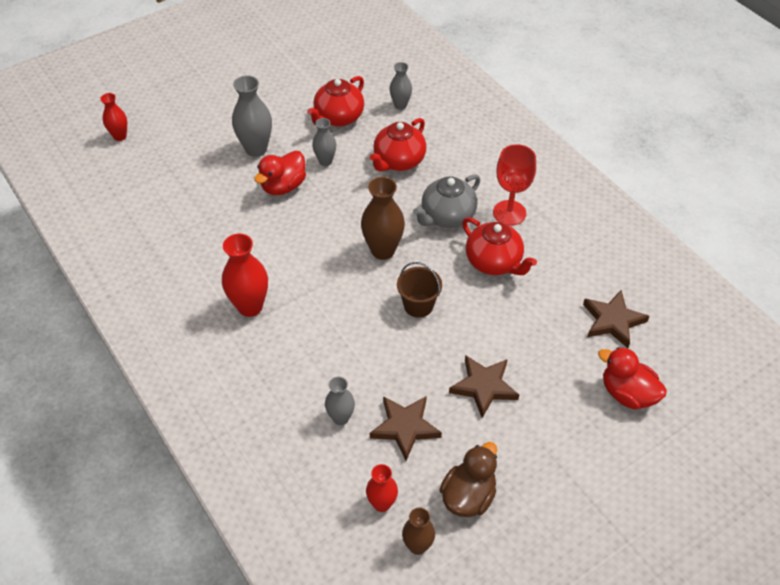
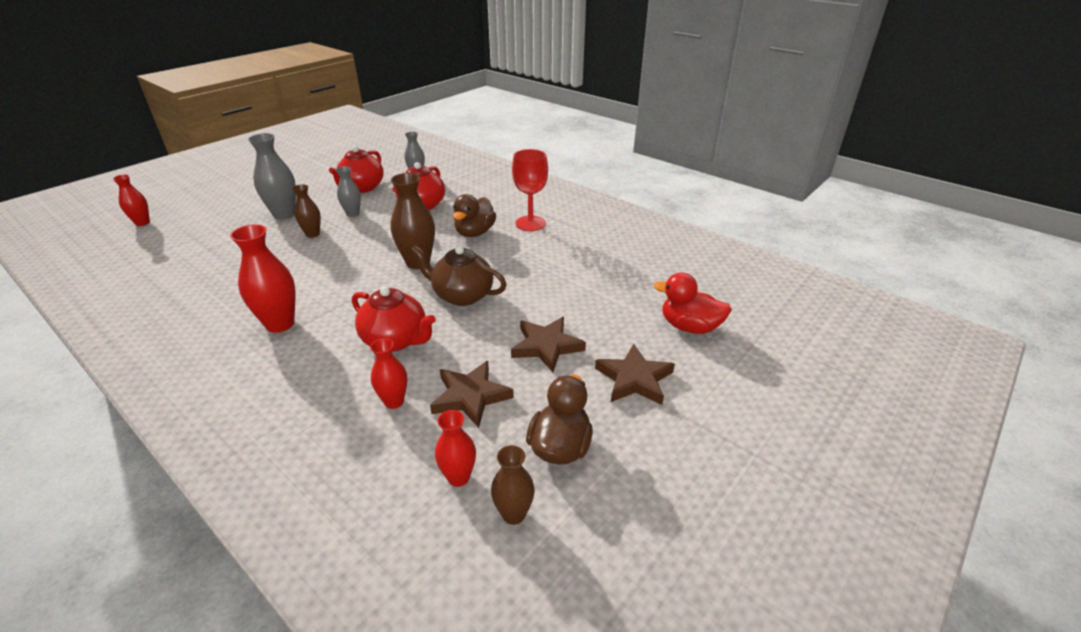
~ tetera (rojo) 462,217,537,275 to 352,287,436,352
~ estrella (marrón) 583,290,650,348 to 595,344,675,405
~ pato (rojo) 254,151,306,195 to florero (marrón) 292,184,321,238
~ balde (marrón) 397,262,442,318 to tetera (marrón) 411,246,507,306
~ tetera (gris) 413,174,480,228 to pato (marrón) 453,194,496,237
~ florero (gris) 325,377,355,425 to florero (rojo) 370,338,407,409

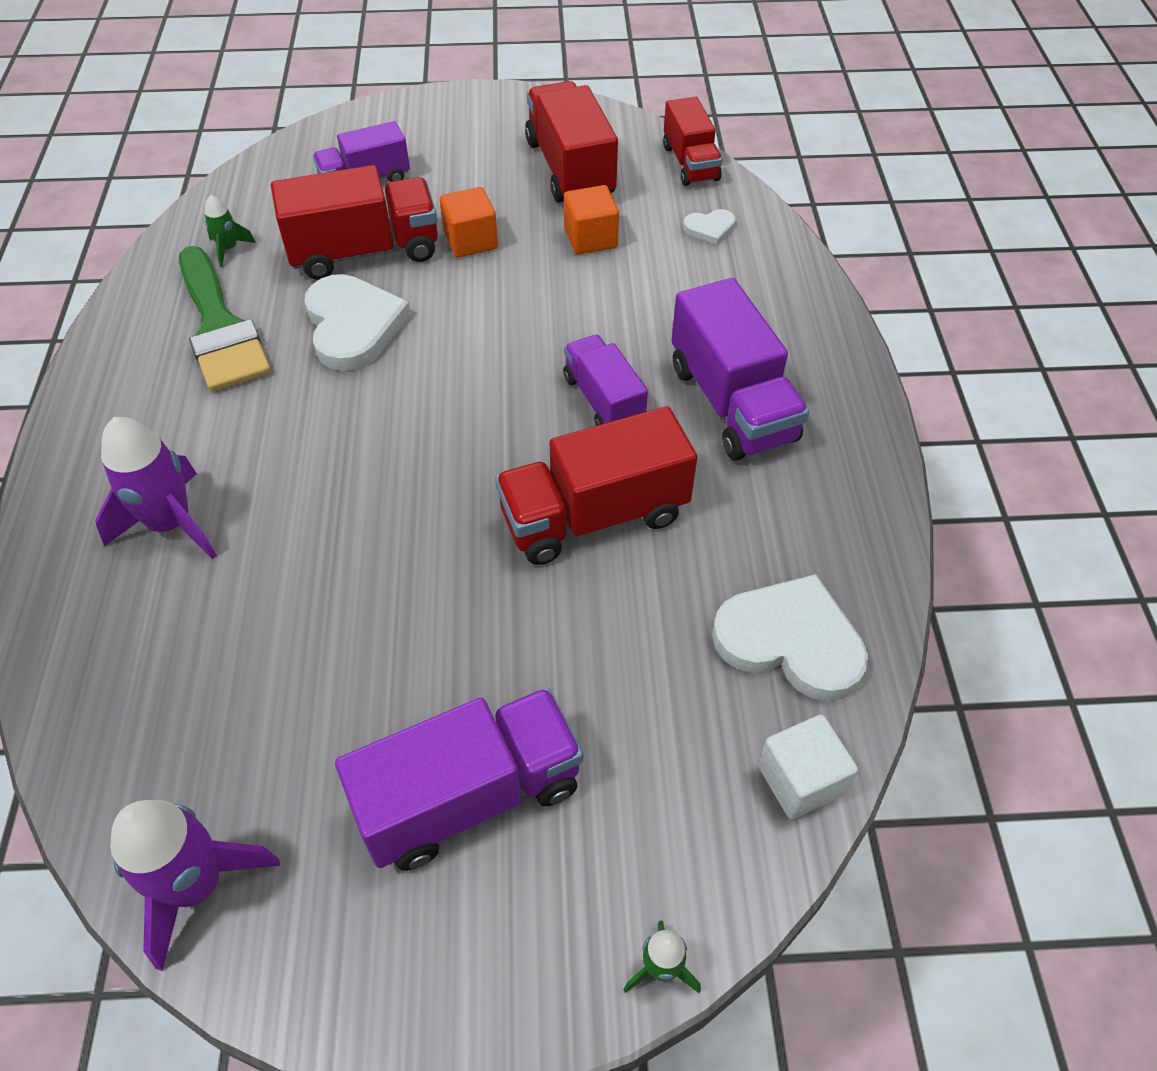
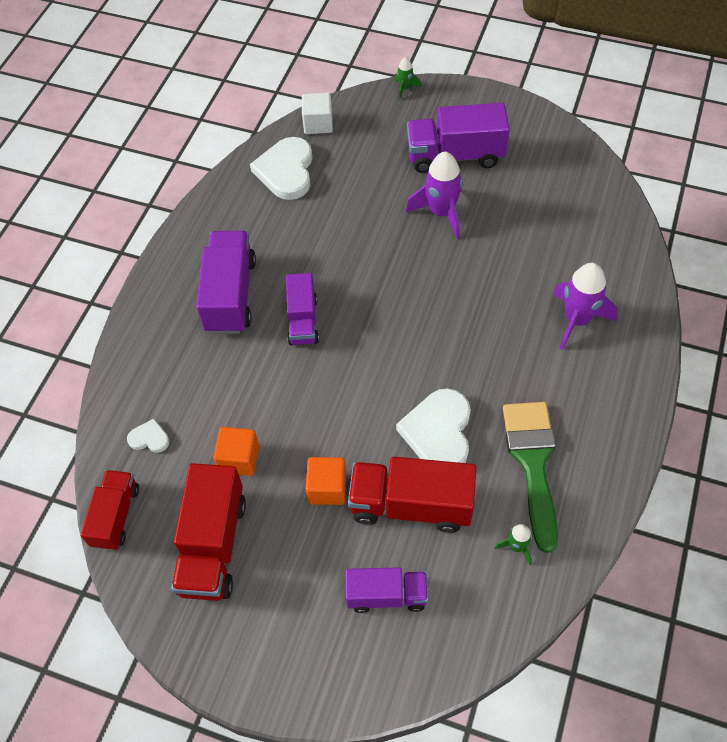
- camión (rojo) 495,406,697,565
~ cohete (morado) 110,800,280,971 to 406,151,463,239
~ corazón (blanco) 712,574,868,701 = 250,137,313,200 45 degrees clockwise

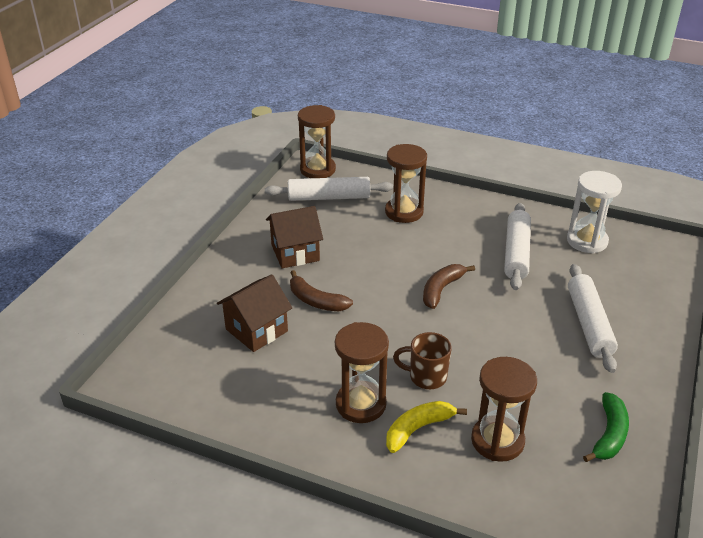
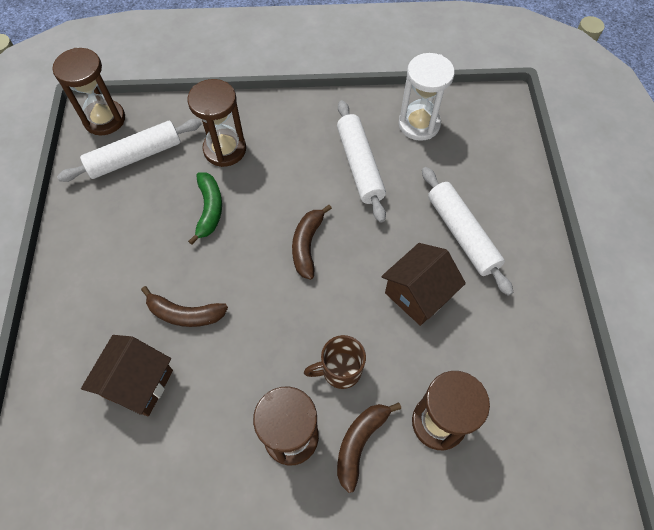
~ casa (marrón) 266,206,323,268 to 381,243,466,326
~ plátano (verde) 583,392,629,462 to 188,172,222,245
~ plátano (amarillo) 386,401,467,453 to plátano (marrón) 337,402,401,493

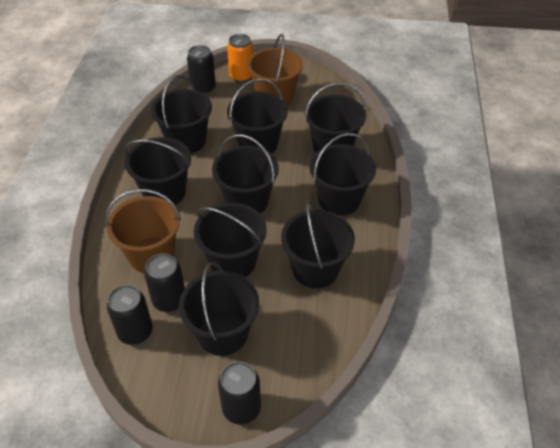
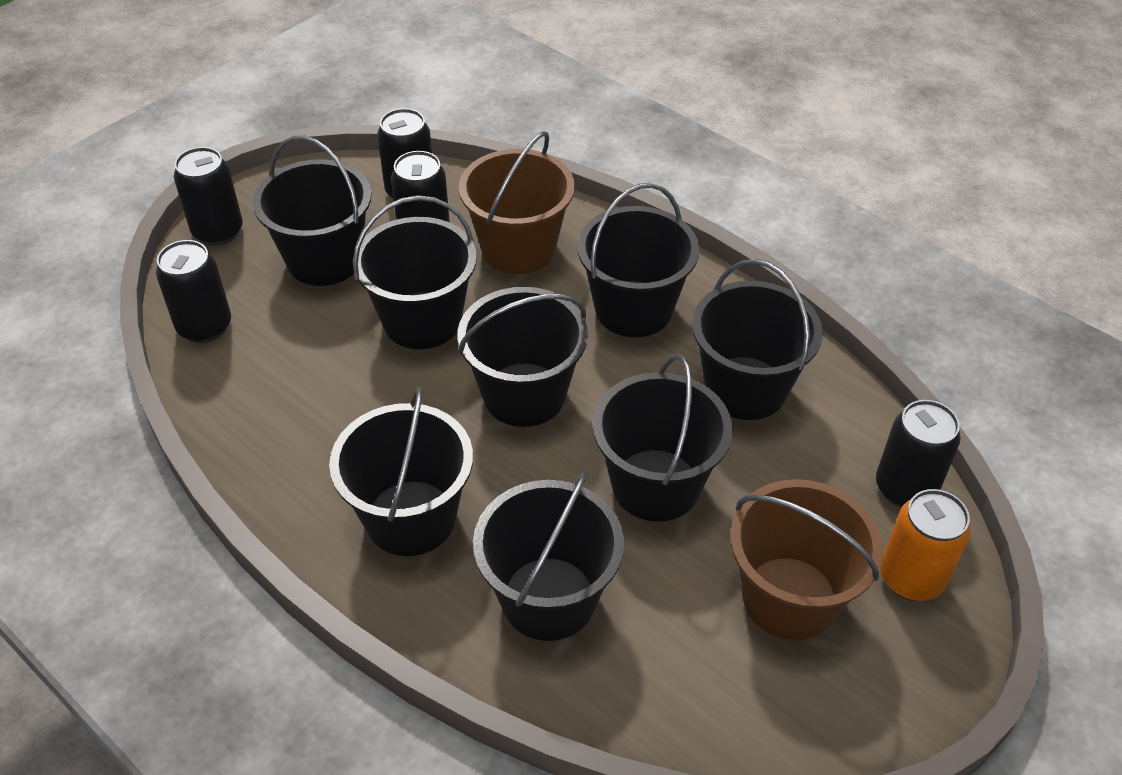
- balde (negro) 281,200,355,289
+ lata (negro) 156,240,231,343

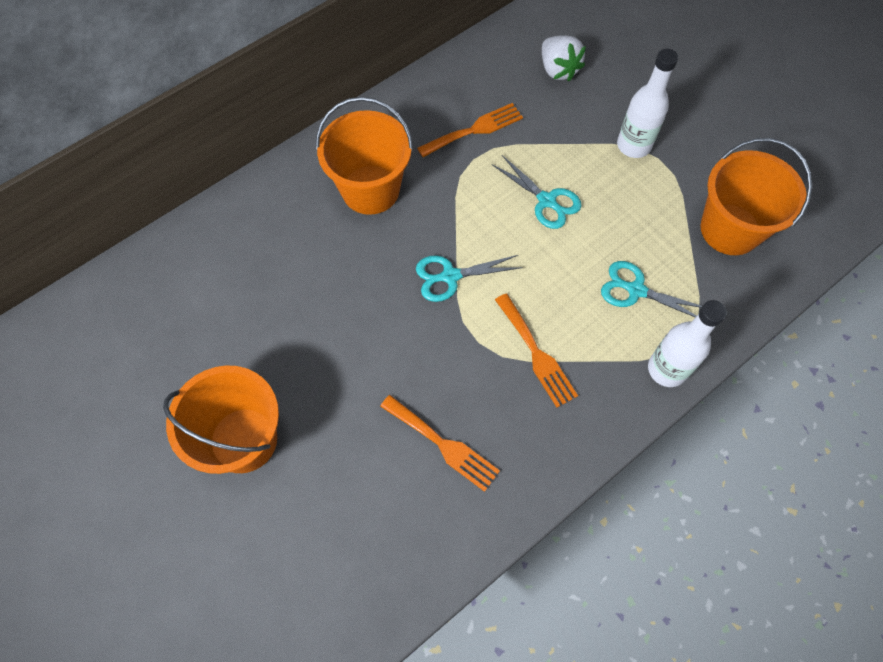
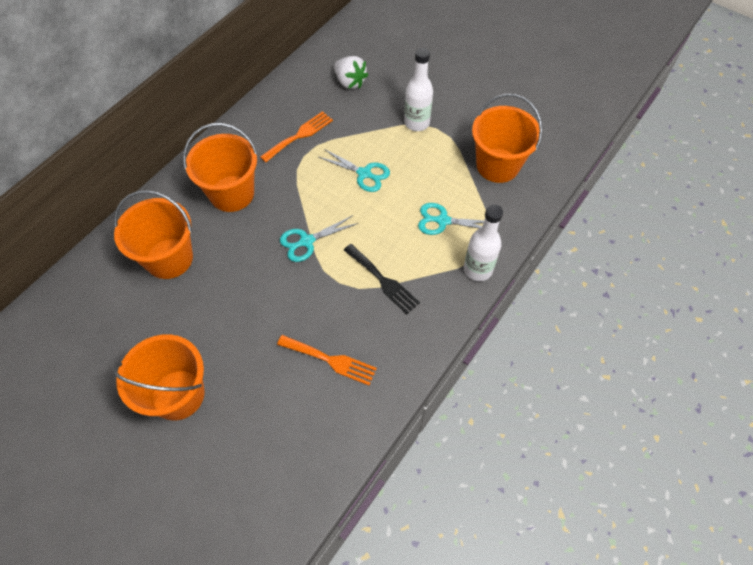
+ balde (naranja) 114,190,193,279
~ tenedor (naranja) 495,293,578,408 to tenedor (negro) 344,244,420,314

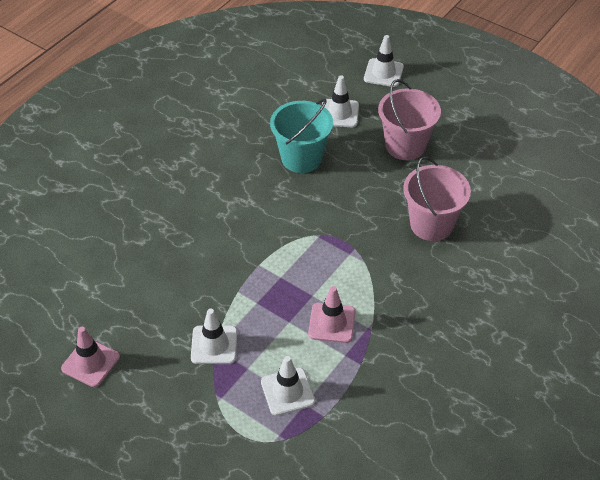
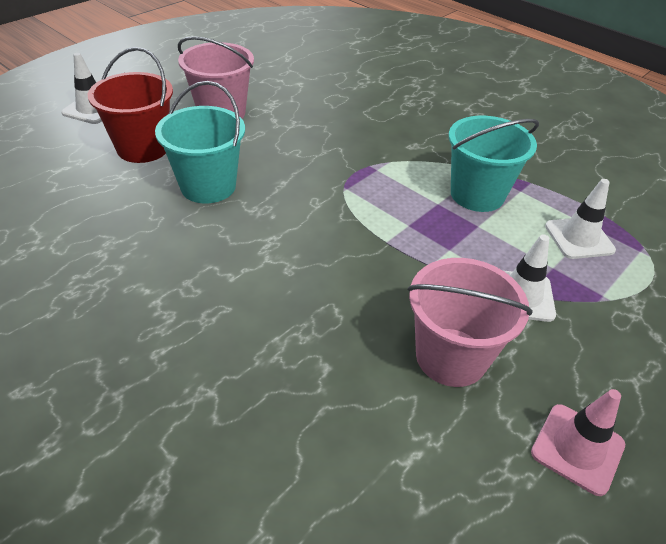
~ balde (rosa) 403,156,471,241 to 408,258,533,387
~ cono de tráfico (rosa) 308,286,355,343 to balde (turquesa) 449,116,539,212
~ cono de tráfico (blanco) 322,76,359,127 to balde (rojo) 88,47,173,163

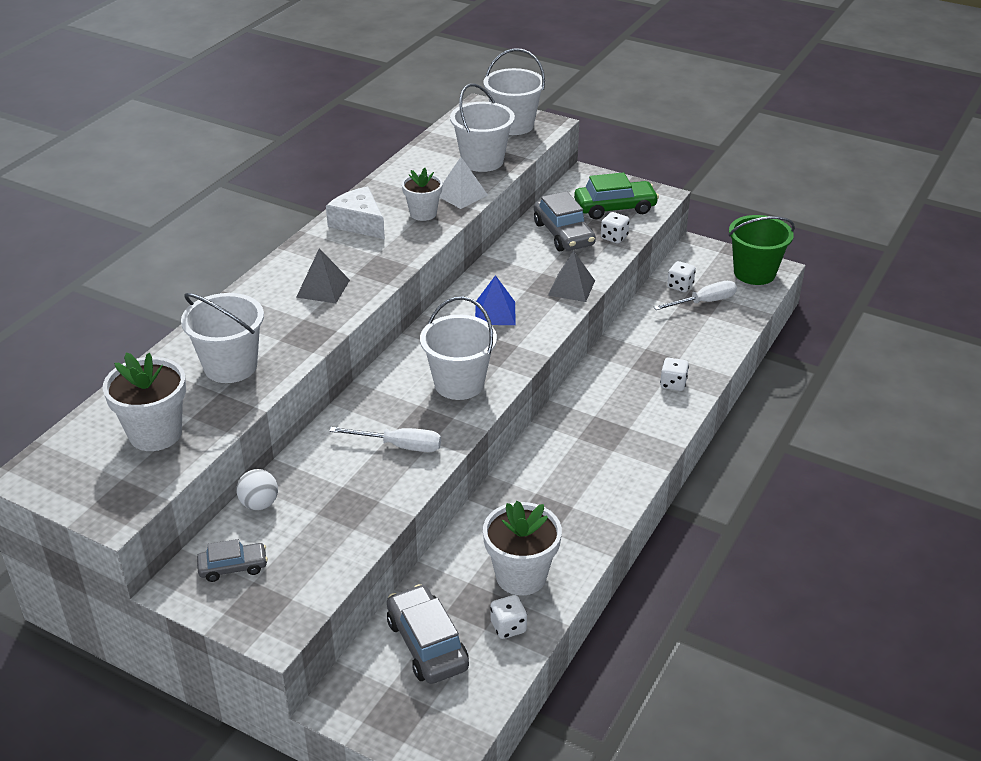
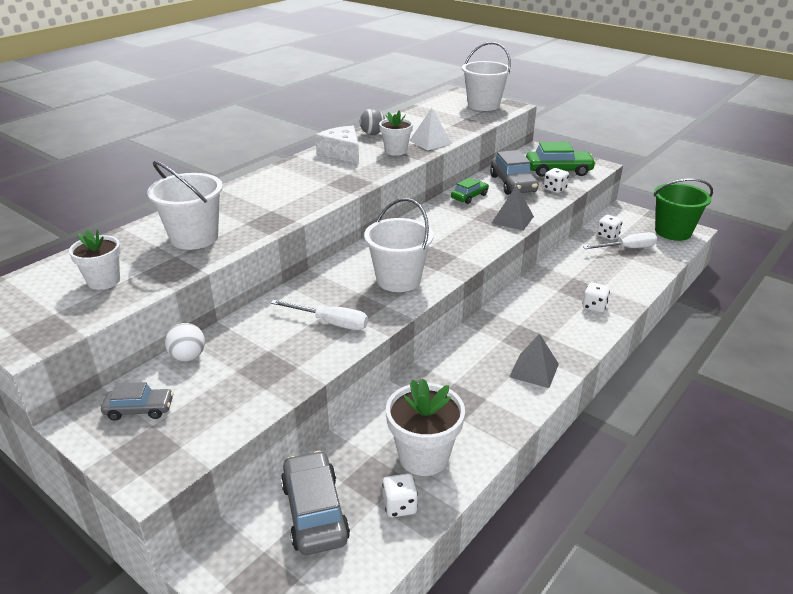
- balde (blanco) 450,83,515,172
- pirámide (azul) 475,275,516,325
+ pelota (gris) 360,109,385,135
+ coche (verde) 451,178,489,204
~ pirámide (gris) 296,248,350,303 to 509,334,559,388
~ maceta (blanco) 103,353,186,451 = 69,229,121,290 x0.65

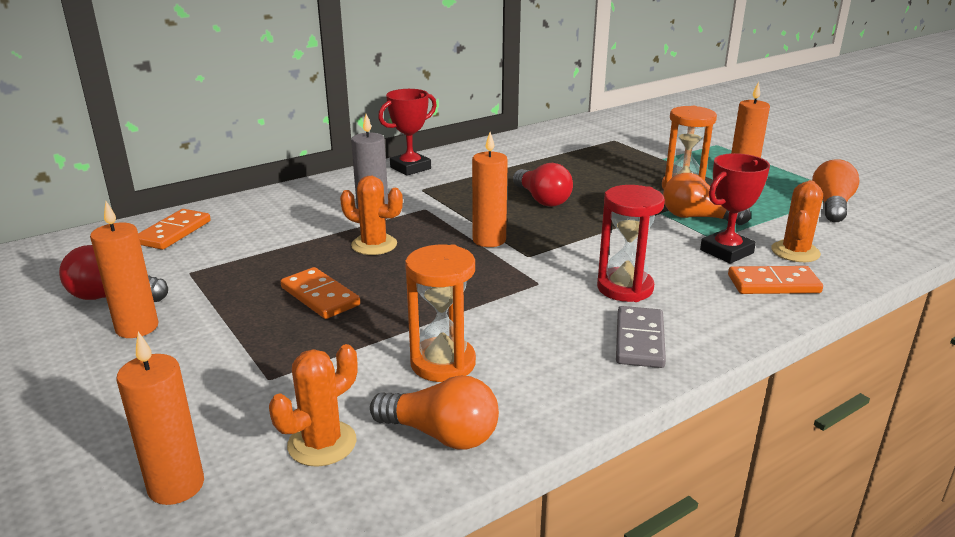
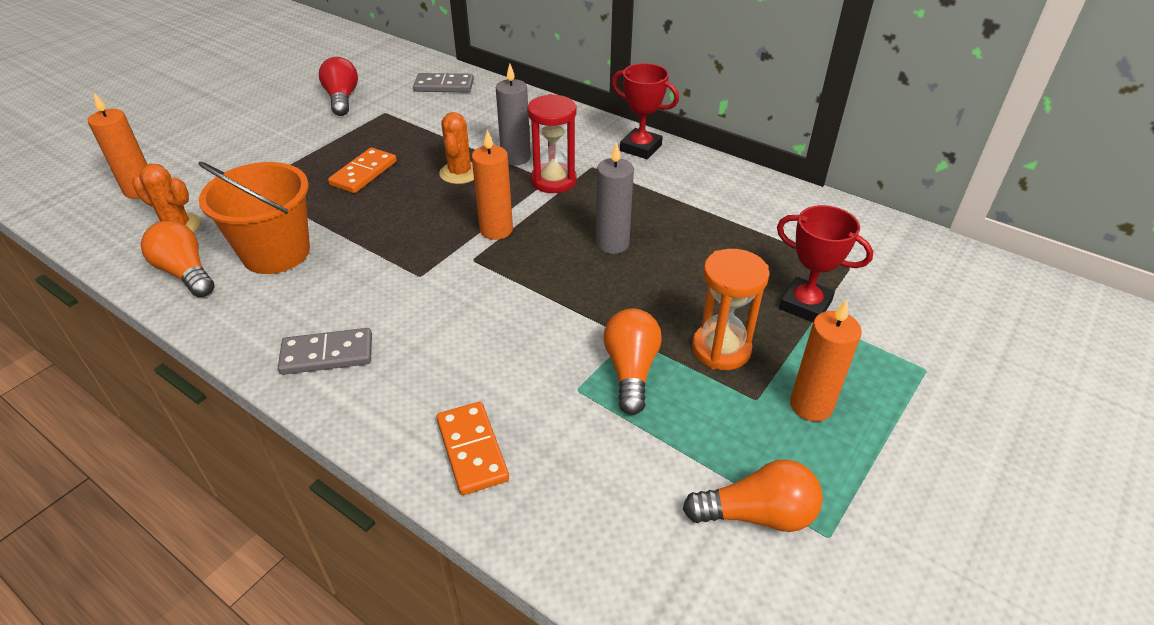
- vela (naranja) 90,201,158,338
- cactus (naranja) 771,180,823,262
~ reloj de arena (rojo) 597,185,665,302 to 527,94,577,193
~ trofeo (rojo) 700,153,770,264 to 777,205,873,322
~ reloj de arena (naranja) 405,244,476,382 to balde (naranja) 198,162,310,274
~ bombilla (rojo) 513,163,573,207 to vela (gris) 595,142,634,254
~ ficha de dominó (naranja) 138,209,211,250 to ficha de dominó (gris) 413,73,474,92
~ bombilla (naranja) 370,376,499,450 = 141,221,214,297 135 degrees clockwise

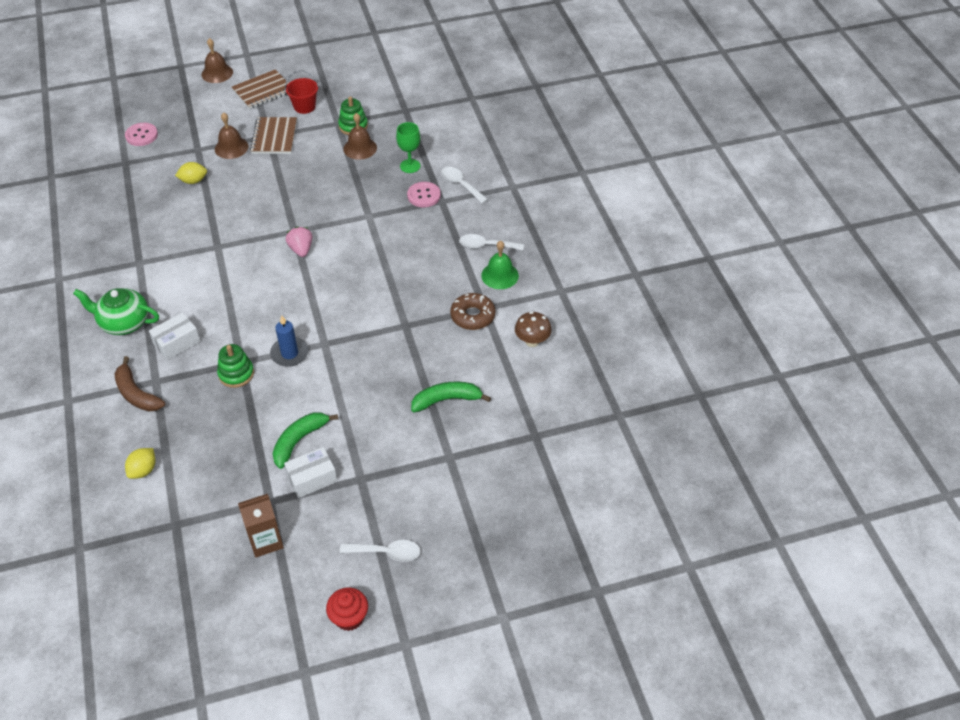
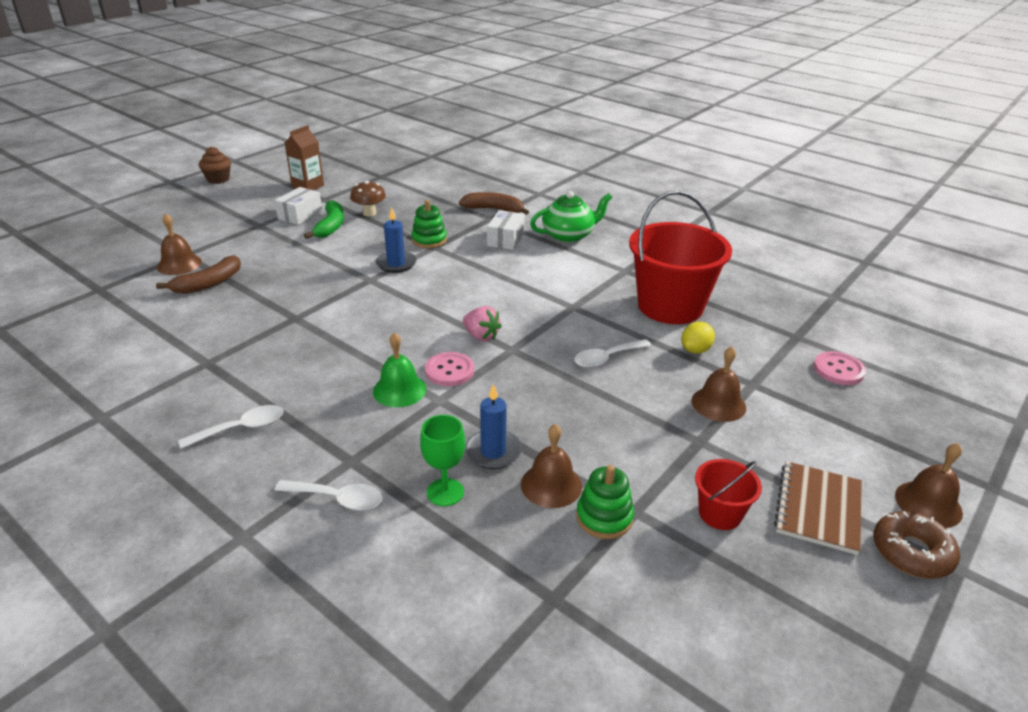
- limón (amarillo) 125,448,155,479
- cuaderno (marrón) 250,117,297,154
+ campana (marrón) 157,213,202,275
+ vela (azul) 465,384,522,469
+ balde (rojo) 629,191,732,324
~ cuchara (blanco) 340,540,420,562 to 574,339,652,368
~ botón (rosa) 407,182,441,207 to 425,352,474,386
~ rosquilla (marrón) 450,293,495,330 to 873,511,960,579
~ campana (verde) 481,241,519,289 to 373,332,426,407
~ seta (marrón) 515,311,552,347 to 350,181,386,217
~ magdalena (rojo) 326,588,368,631 to magdalena (marrón) 199,146,231,184
~ plátano (verde) 411,382,491,412 to plátano (marrón) 156,255,241,294

